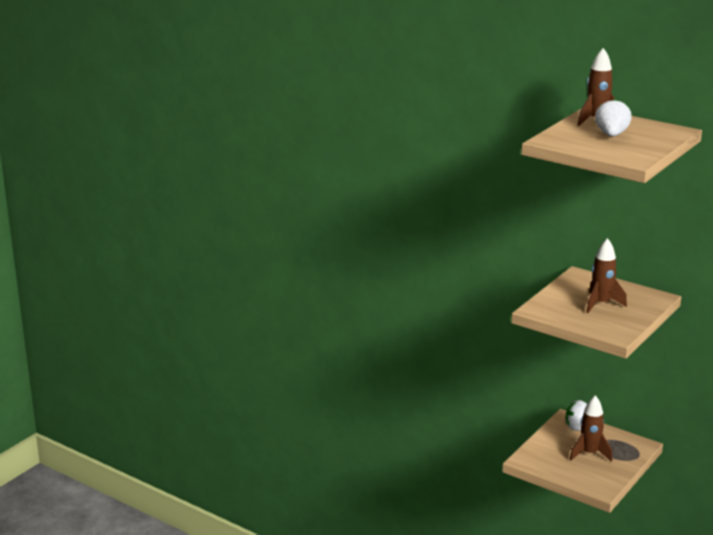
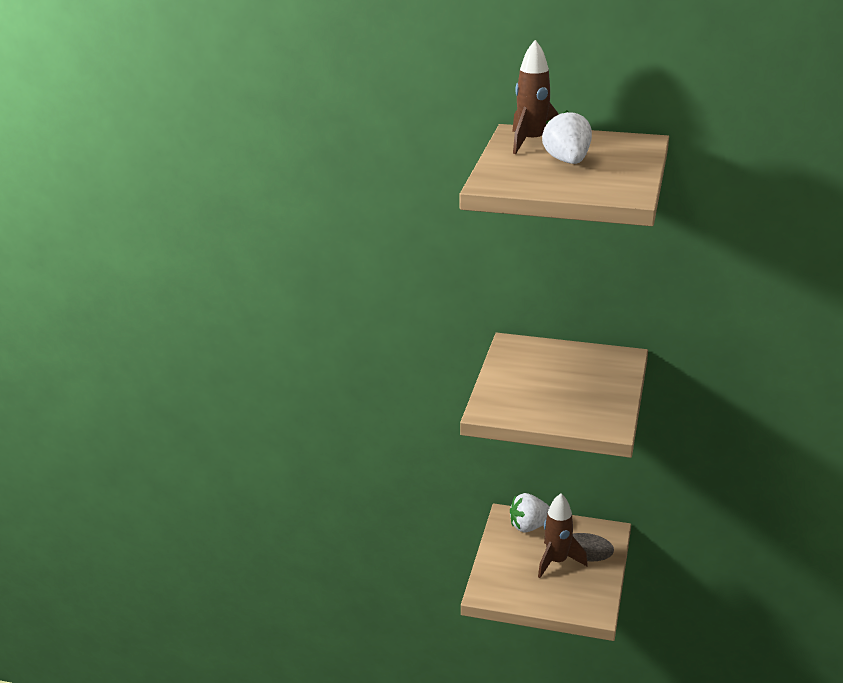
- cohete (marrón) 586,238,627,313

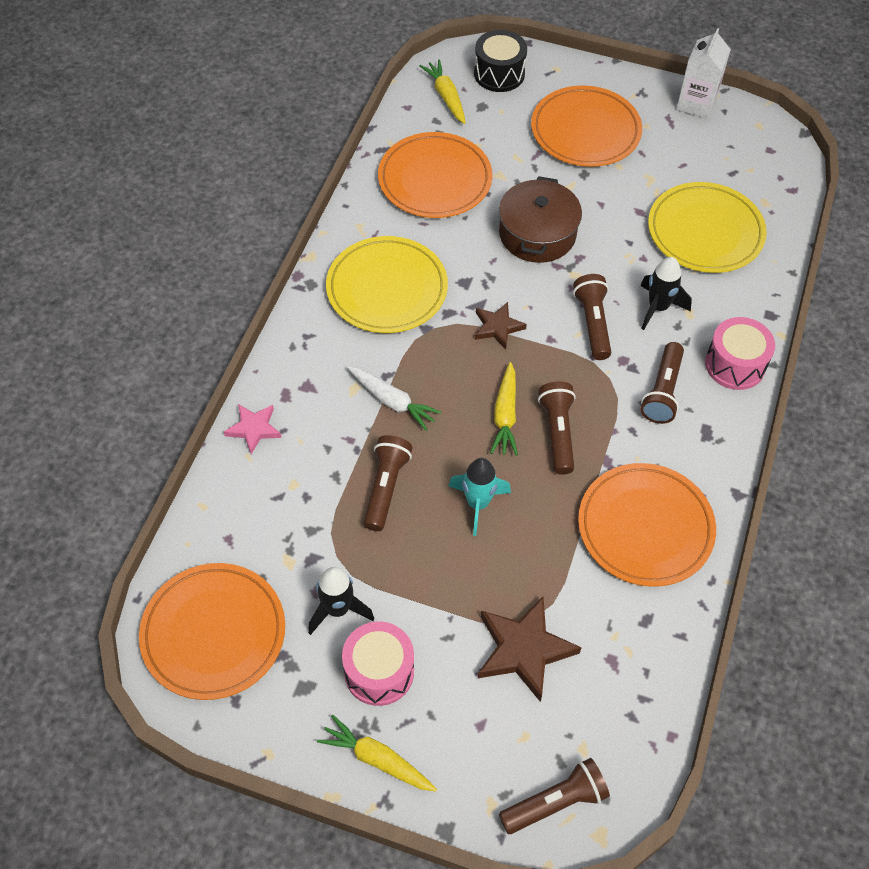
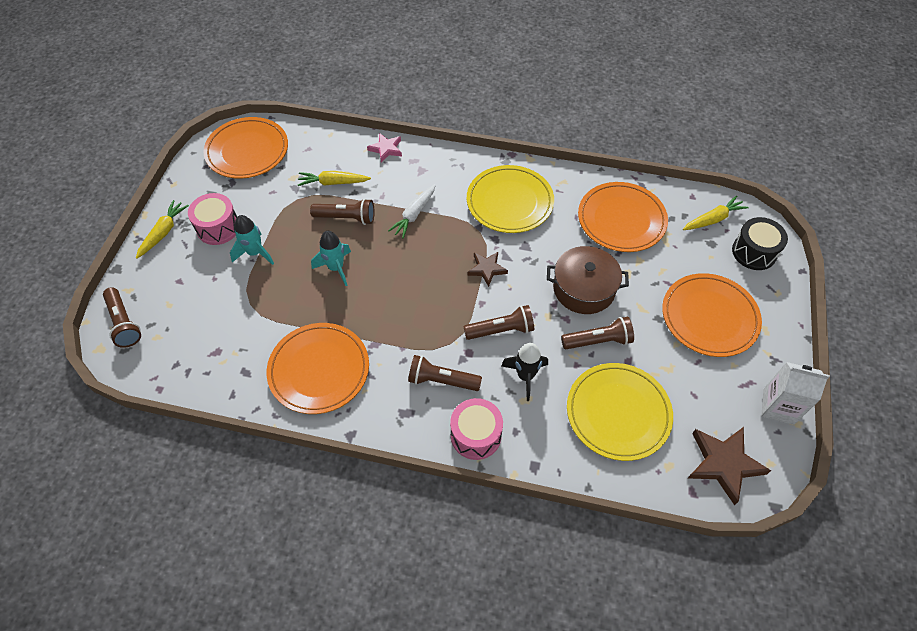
- cohete (negro) 308,567,374,635
+ cohete (turquesa) 230,215,274,265
~ estrella (marrón) 478,596,582,702 to 688,427,771,505
~ zanahoria (amarillo) 490,362,518,456 to 298,171,371,186
~ lámpara de mano (marrón) 538,381,575,475 to 561,317,634,349

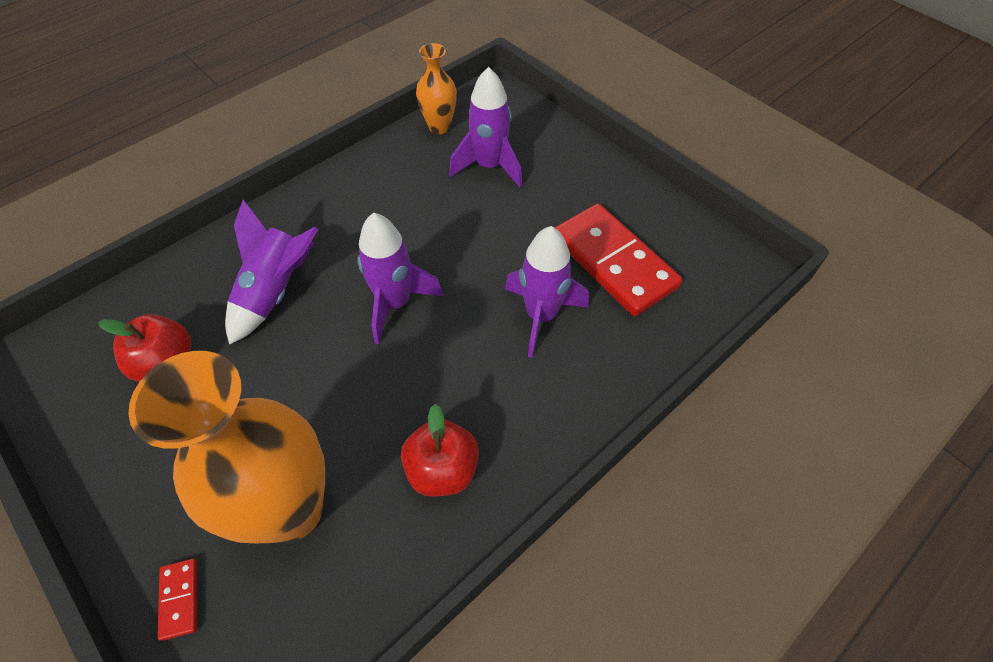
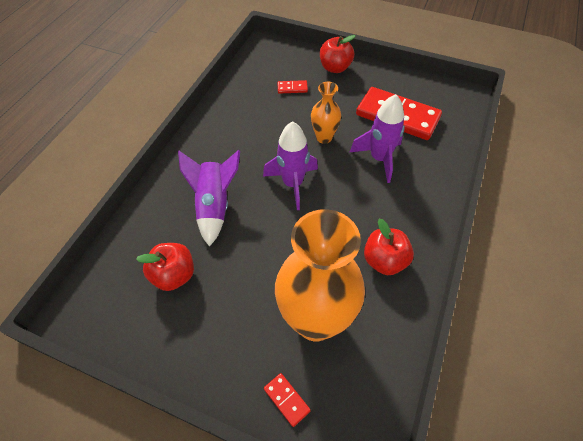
+ manzana (rojo) 320,35,356,73
~ florero (naranja) 416,43,457,134 to 311,82,341,144
~ cohete (morado) 449,67,523,188 to ficha de dominó (rojo) 277,80,308,94

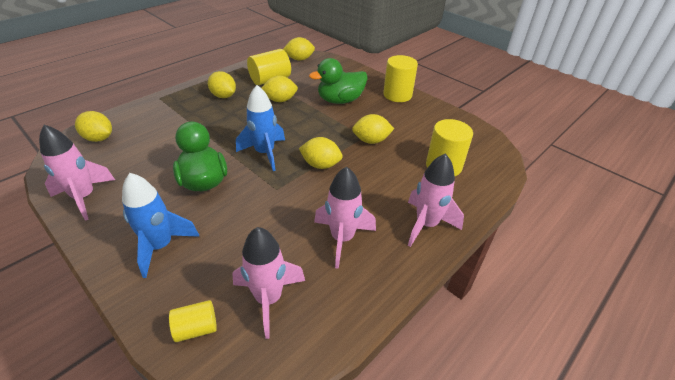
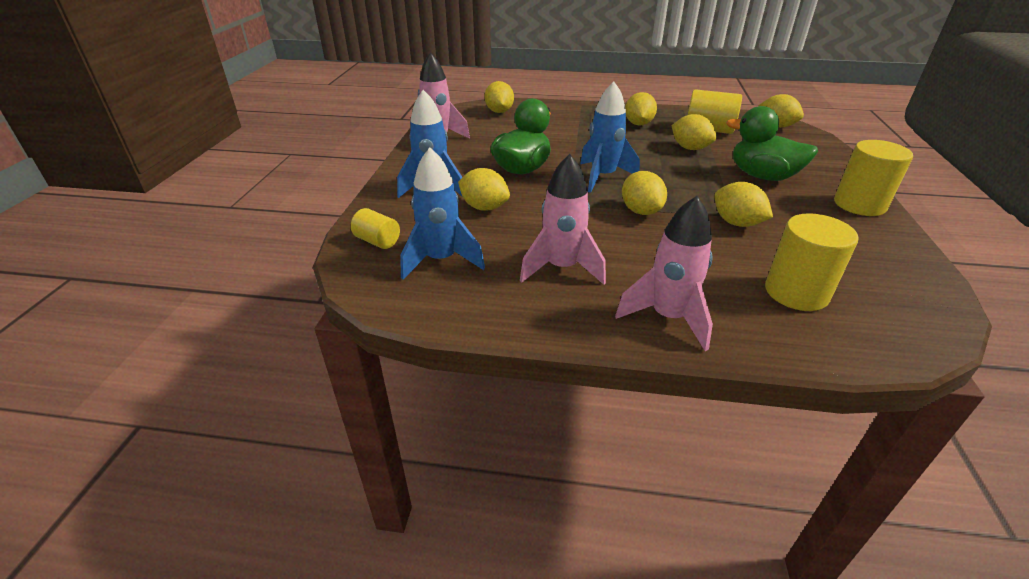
+ limón (amarillo) 458,168,510,211
~ cohete (rosa) 232,227,305,339 to cohete (azul) 400,148,485,280

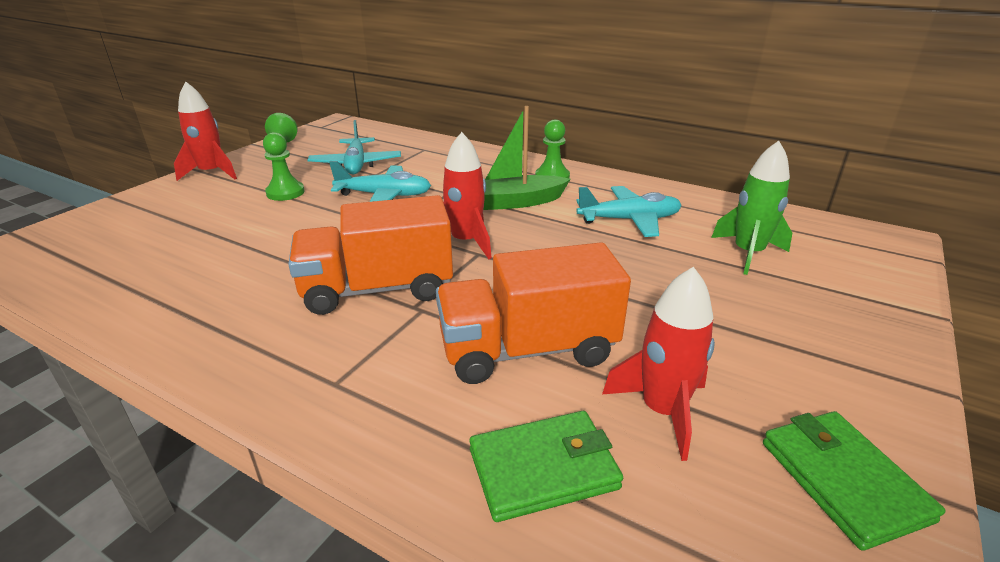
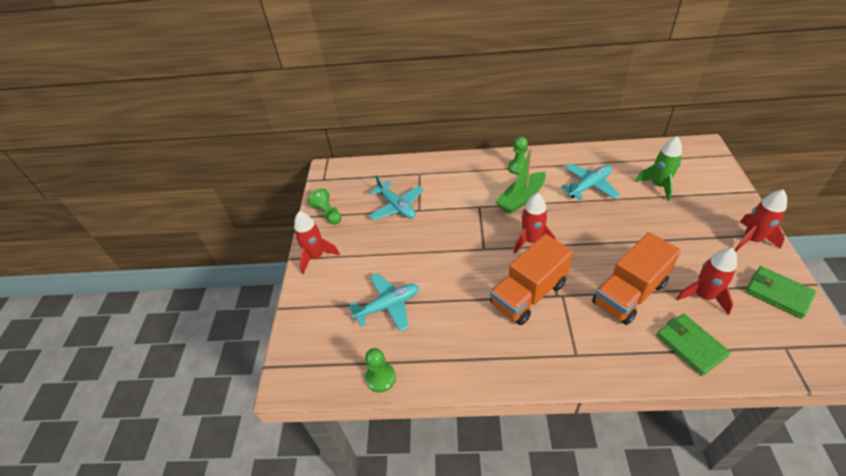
+ cohete (rojo) 734,189,787,252
~ peón (verde) 263,132,305,201 to 365,348,396,392
~ avión (turquesa) 329,161,431,202 to 349,273,419,332
~ cartera (verde) 469,411,623,522 = 656,314,731,376 75 degrees counterclockwise

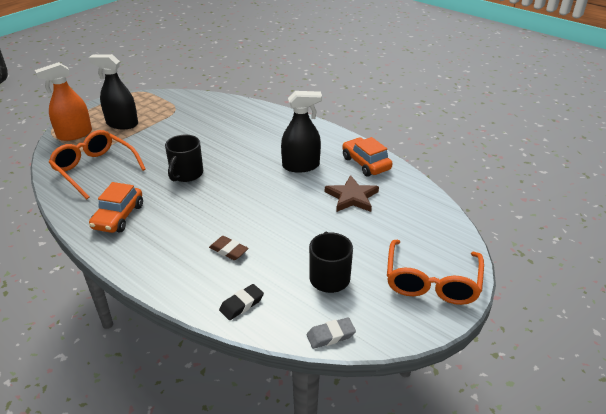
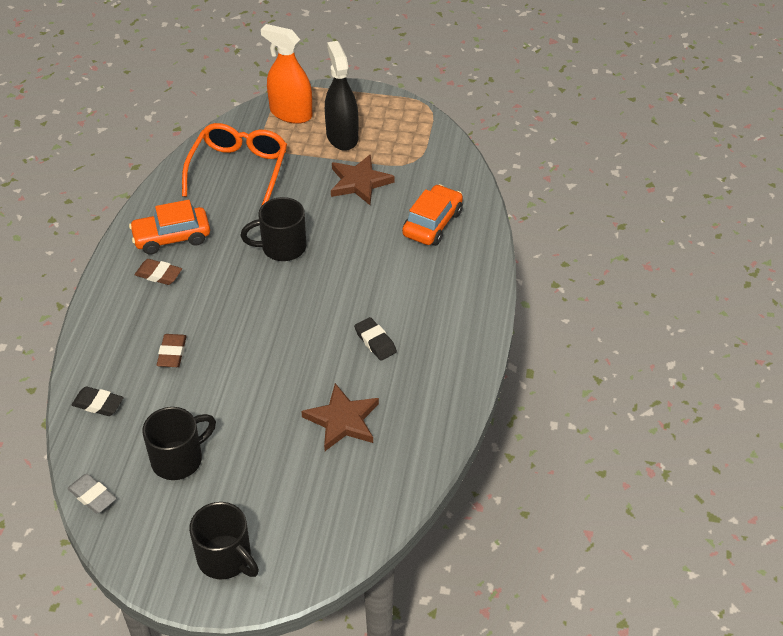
+ goma de borrar (marrón) 135,259,182,285
+ estrella (marrón) 331,154,395,205
~ coche (naranja) 342,137,393,177 to 402,184,463,246
~ pulverizador (negro) 281,91,322,173 to goma de borrar (negro) 354,317,397,361
~ gafas (naranja) 387,240,484,305 to taza (negro) 189,502,259,579

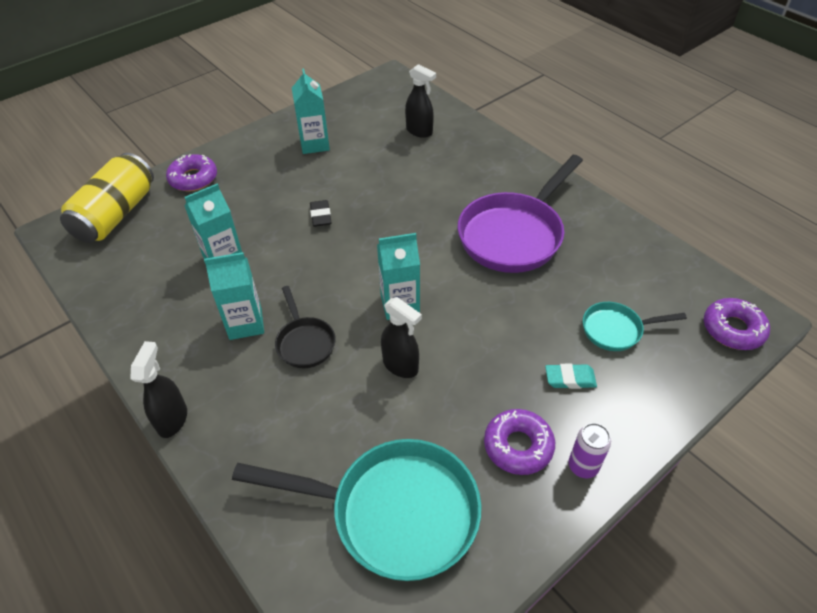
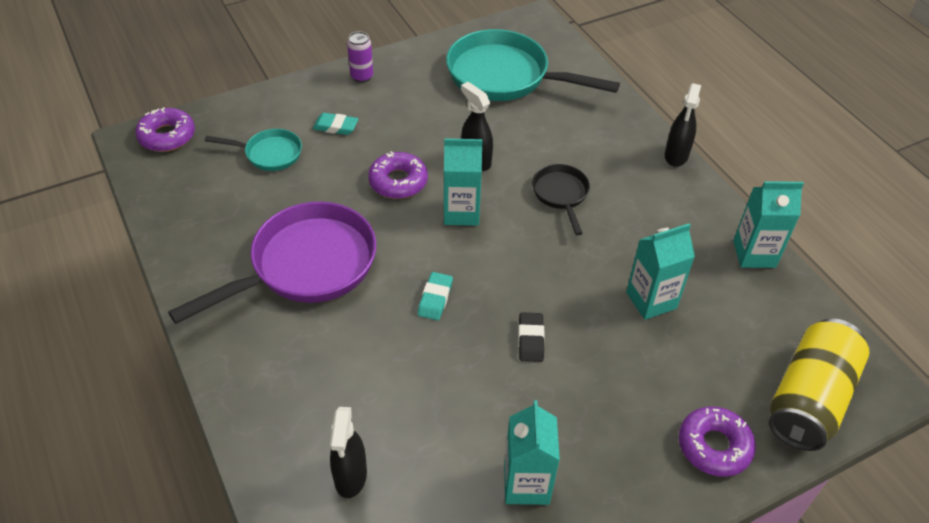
+ goma de borrar (turquesa) 418,272,453,320
~ cartón de leche (turquesa) 204,252,264,340 to 733,181,804,268
~ rosquilla (morado) 484,409,555,475 to 368,151,428,199
~ pulverizador (negro) 405,64,436,138 = 330,407,367,498 135 degrees counterclockwise

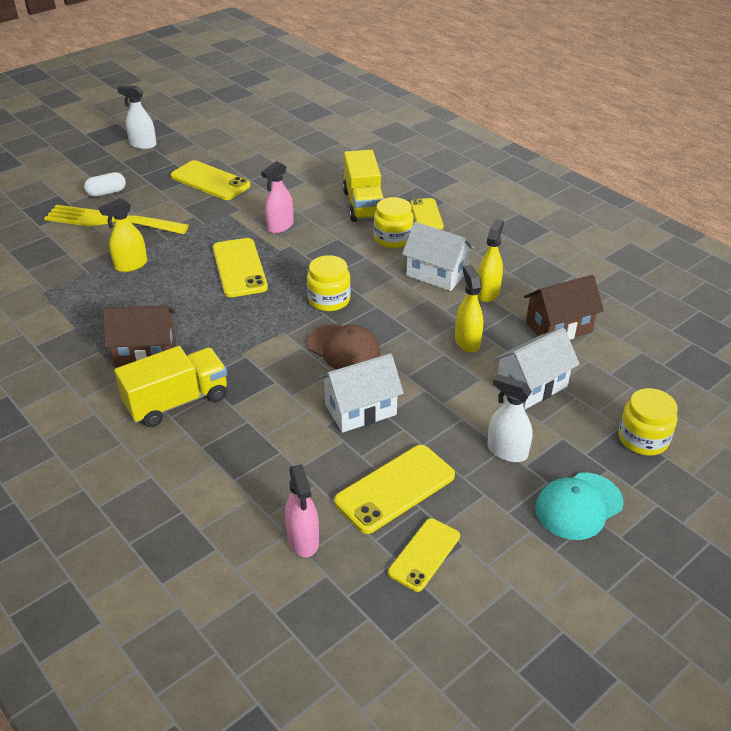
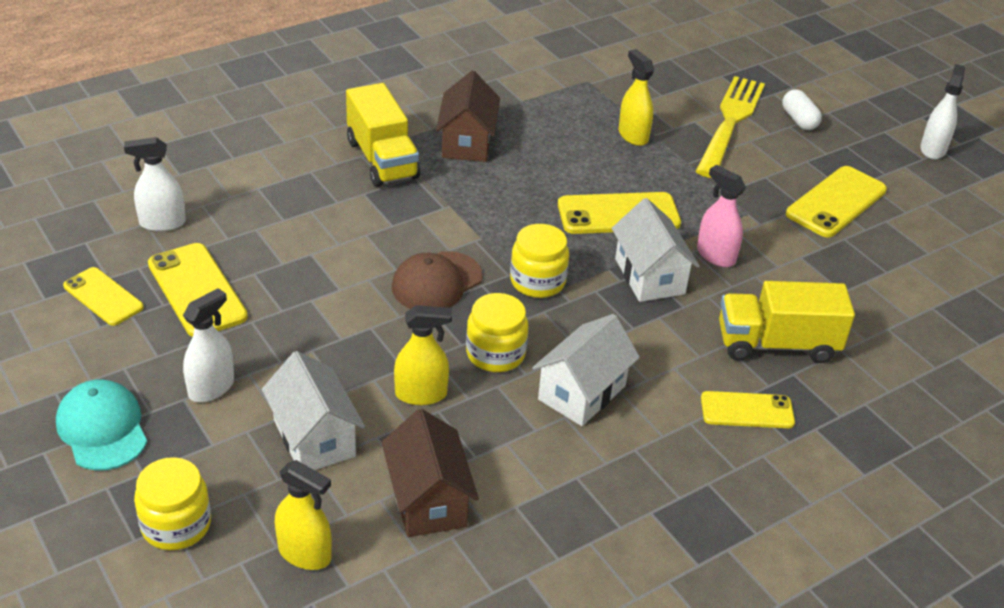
~ casa (blanco) 318,353,404,433 to 612,198,700,302
~ tarro (amarillo) 374,197,414,249 to 466,293,528,372
~ pulverizador (amarillo) 477,219,504,302 to 275,460,332,570
~ pulverizador (rosa) 285,465,319,557 to pulverizador (blanco) 124,137,186,231

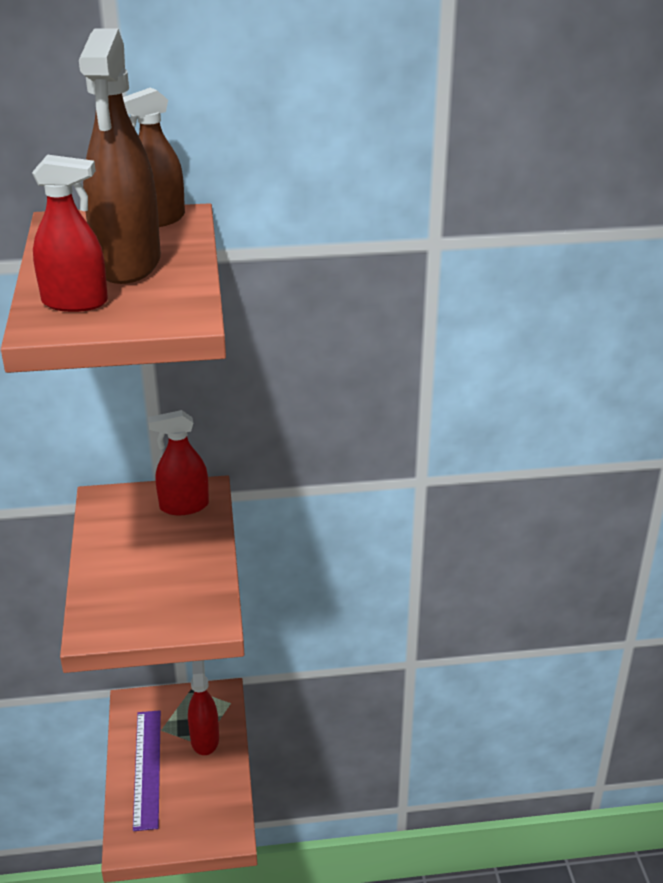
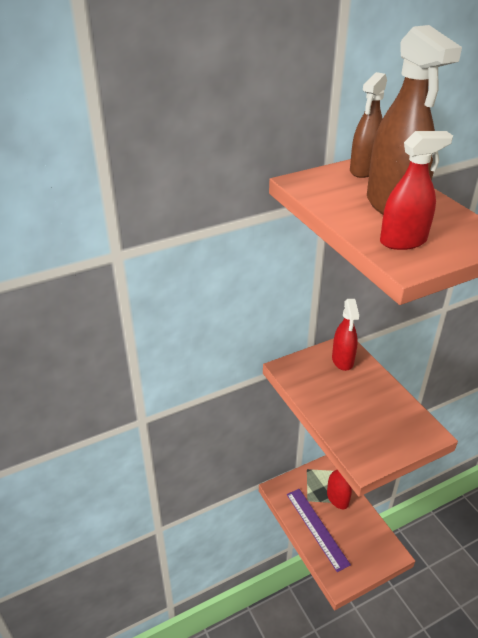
~ pulverizador (rojo) 148,410,209,515 = 332,299,359,371 60 degrees counterclockwise

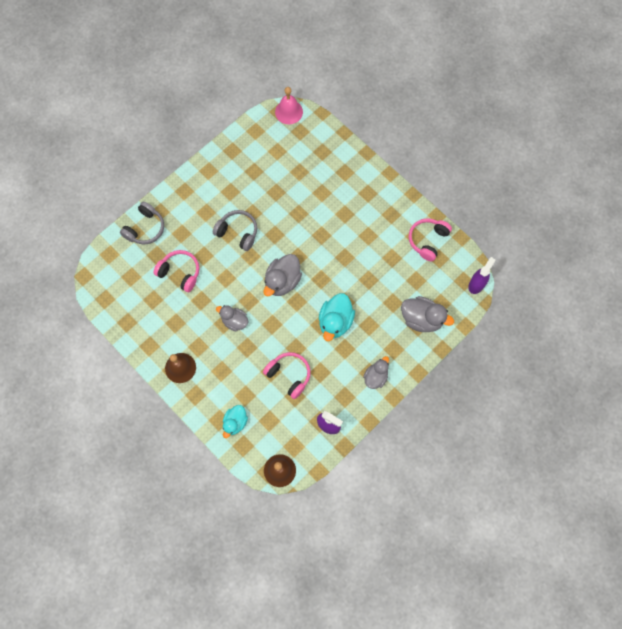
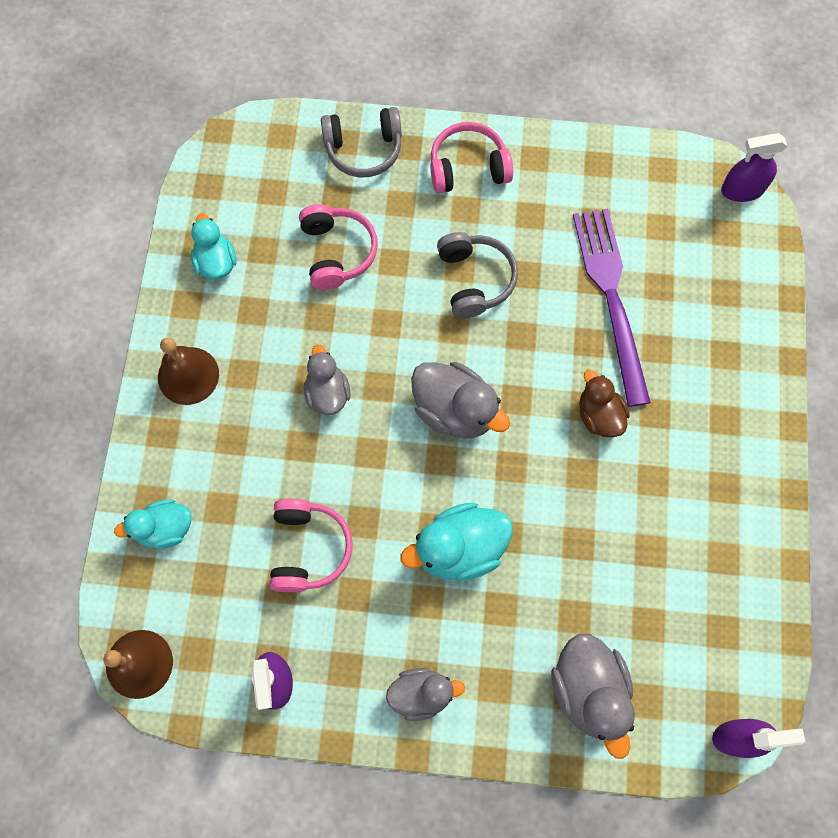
+ pato (turquesa) 191,213,236,280
+ tenedor (morado) 573,209,651,407
+ pato (marrón) 580,370,630,438
~ auriculares (rosa) 409,218,452,262 to 430,122,513,193
~ campana (rosa) 275,87,303,124 to pulverizador (morado) 721,133,787,202
~ pato (gris) 263,254,302,297 = 411,362,510,438 135 degrees counterclockwise

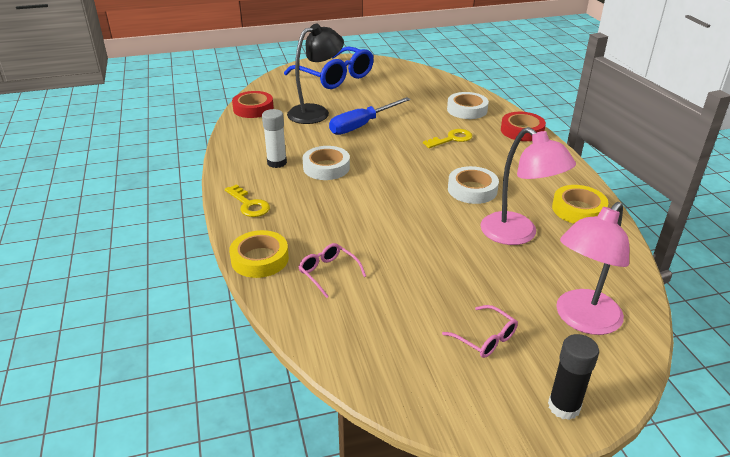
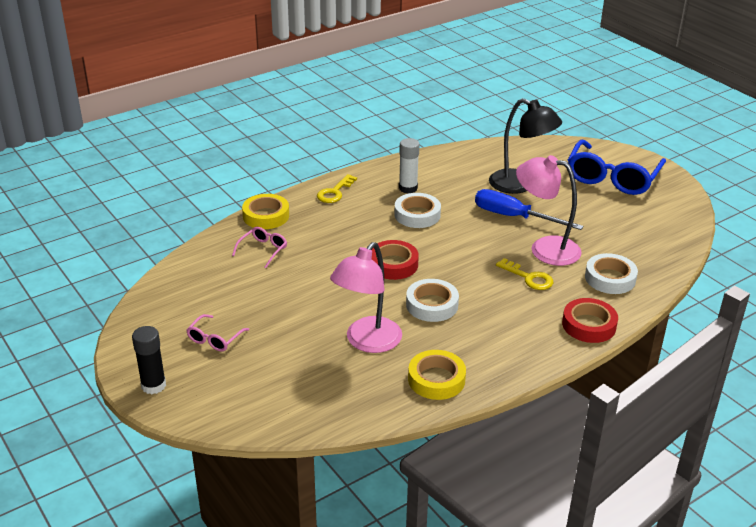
~ cinta adhesiva (rojo) 232,91,274,118 to 372,240,419,280
~ lámpara (rosa) 556,202,629,335 to 516,155,582,266

